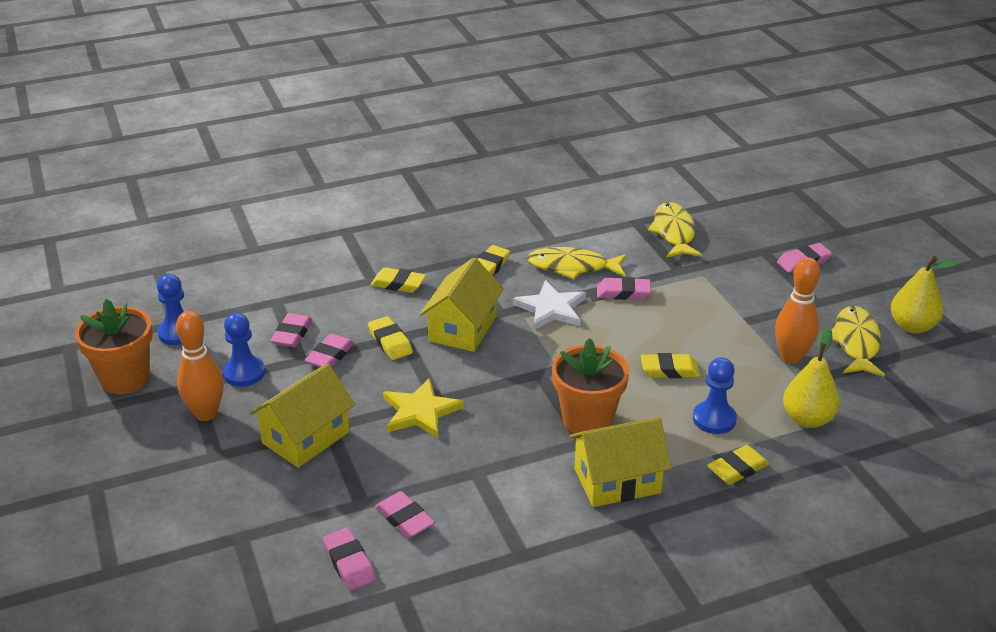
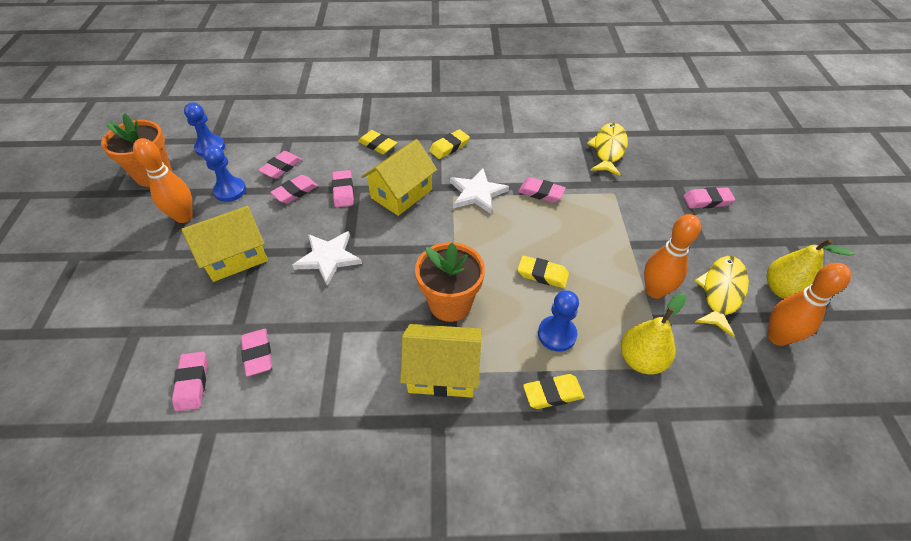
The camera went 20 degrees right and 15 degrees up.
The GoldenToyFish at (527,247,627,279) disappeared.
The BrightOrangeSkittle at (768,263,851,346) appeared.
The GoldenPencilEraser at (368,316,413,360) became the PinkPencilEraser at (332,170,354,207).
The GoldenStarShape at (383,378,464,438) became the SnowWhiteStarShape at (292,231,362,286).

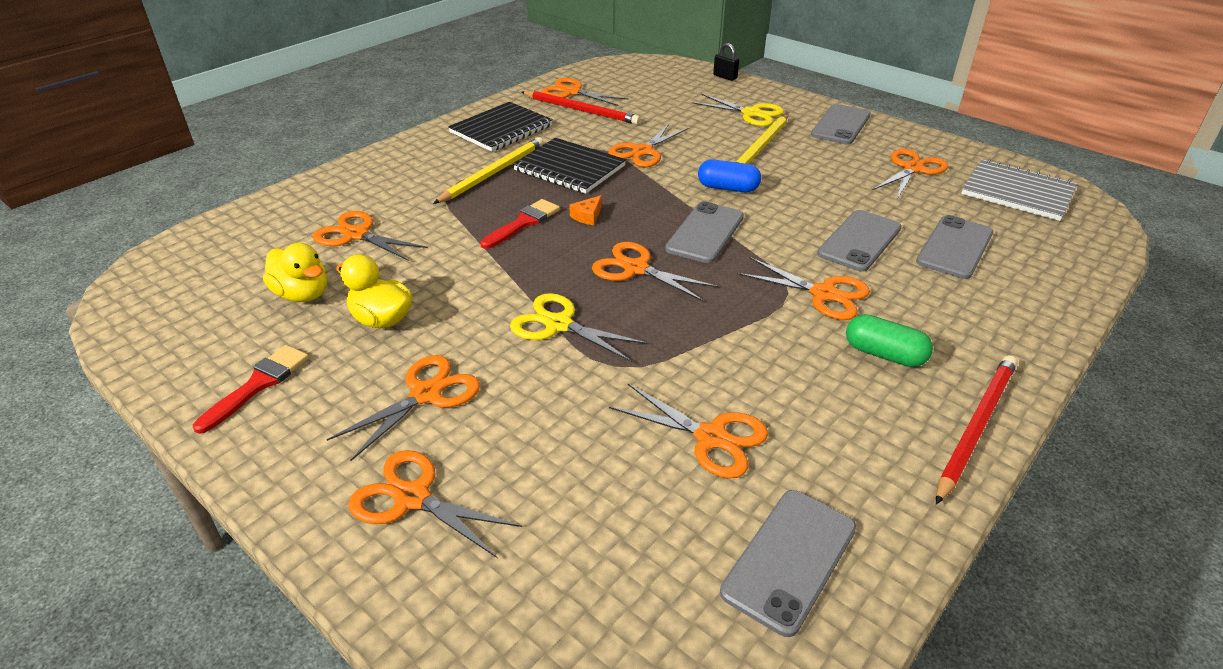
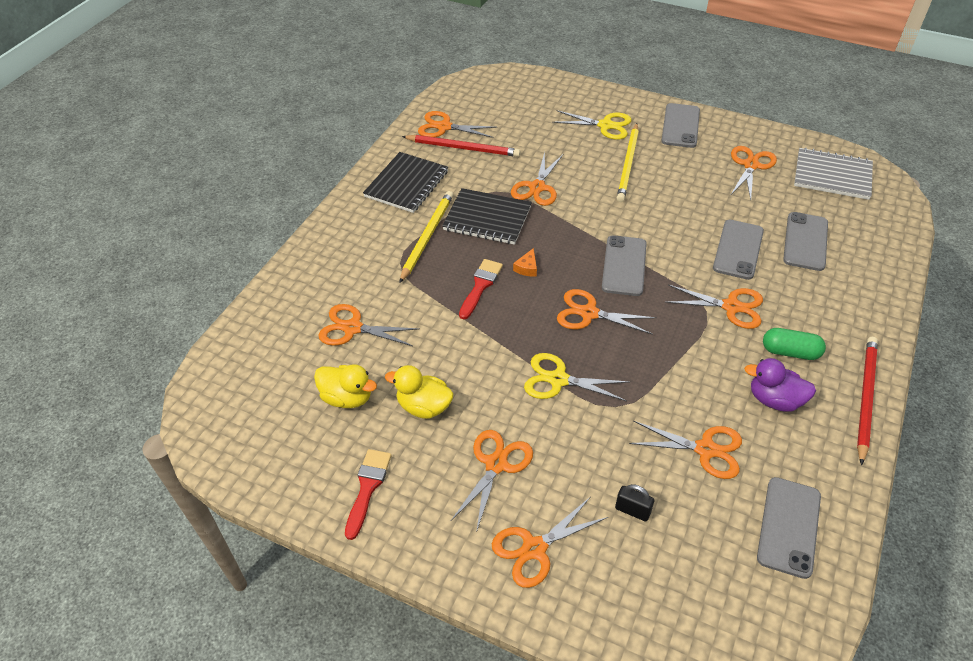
The camera went 15 degrees left and 10 degrees up.
The BluePillShape at (698,160,761,192) disappeared.
The VioletDuck at (744,358,816,412) appeared.
The EbonySmallLock moved from (713,43,739,81) to (615,484,654,521).
The BrightOrangeScissors at (348,450,522,558) turned 45 degrees counterclockwise.

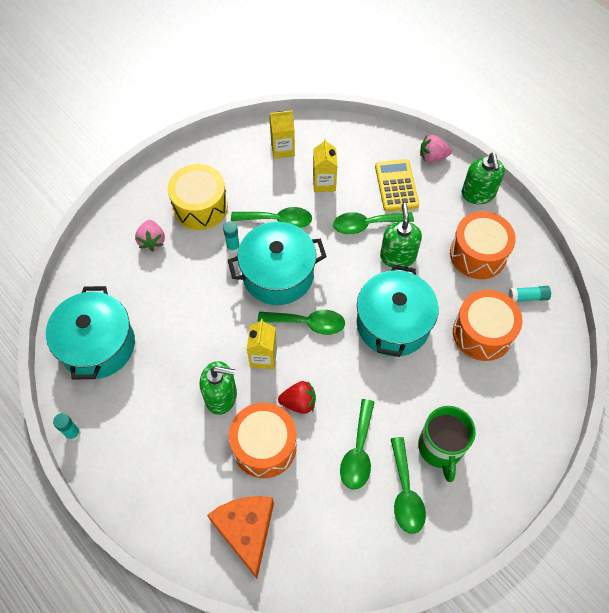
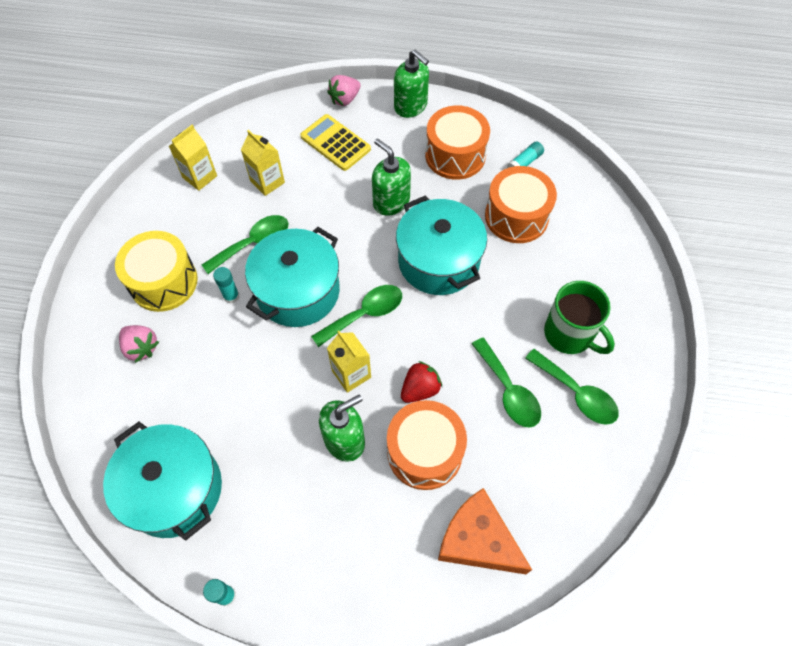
The camera went 40 degrees left and 0 degrees up.
The LeafGreenTablespoon at (333,212,414,234) disappeared.

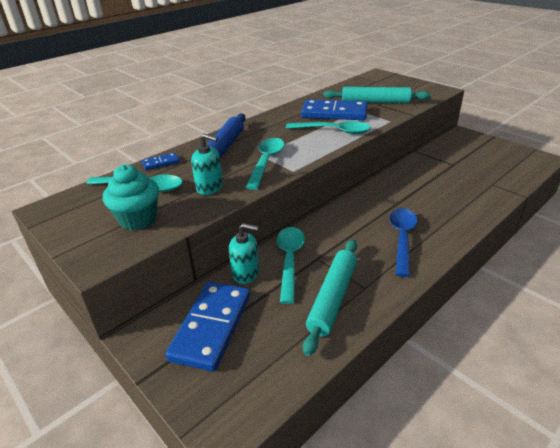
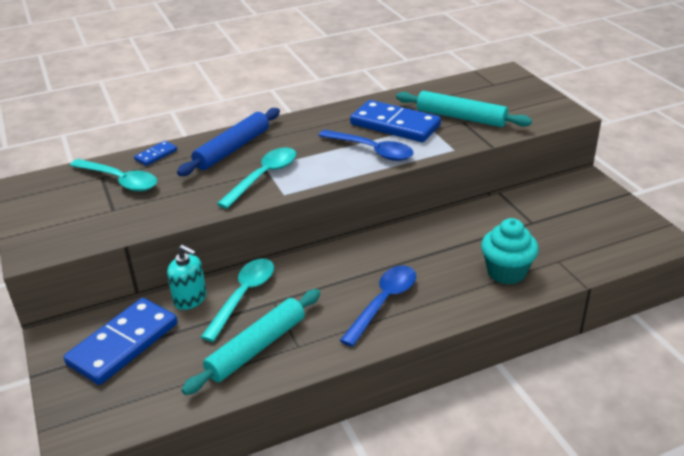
The camera went 20 degrees right and 0 degrees up.
The TurquoiseSoapDispenser at (191,134,223,195) disappeared.
The TurquoiseMuffin moved from (103,164,159,230) to (481,218,539,285).
The TurquoiseTablespoon at (286,121,371,134) became the BlueTablespoon at (318,130,414,161).
The BlueDominoPiece at (142,153,180,170) turned 45 degrees counterclockwise.

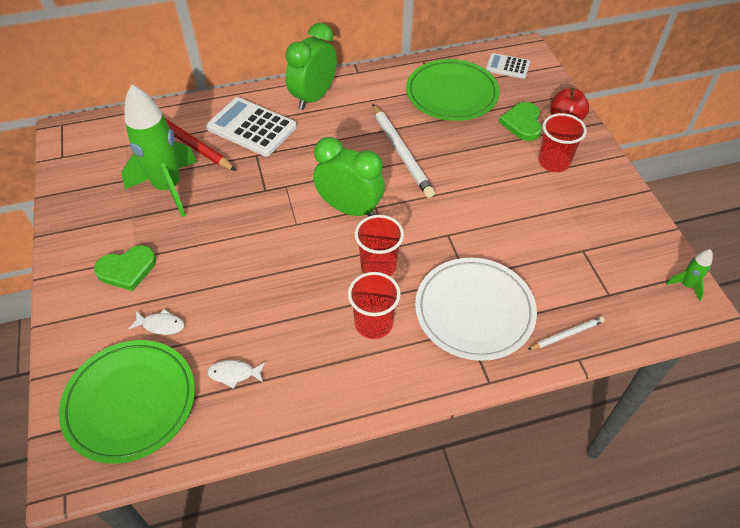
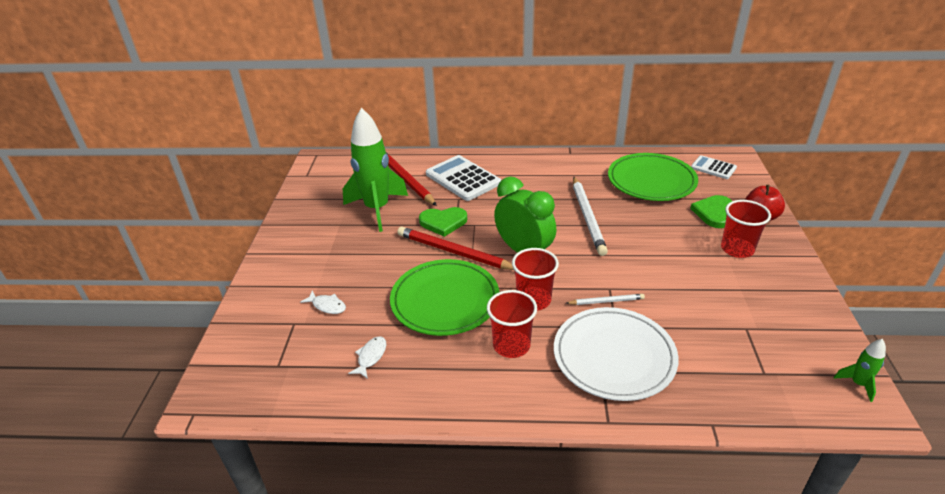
The camera went 20 degrees right and 15 degrees down.
The LeafGreenBedsideClock at (285,23,337,110) disappeared.
The RedPencil at (397,226,514,270) appeared.
The LeafGreenFlatDish moved from (59,340,195,464) to (390,259,499,336).
The LeafGreenHeartShape moved from (94,245,156,291) to (419,207,467,237).
The SnowWhitePencil moved from (528,316,605,350) to (566,294,645,305).
The SnowWhiteToyFish at (207,360,266,389) turned 90 degrees clockwise.

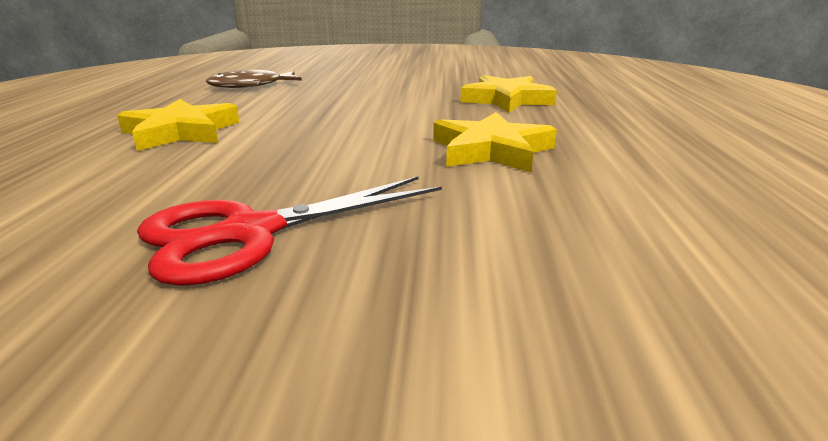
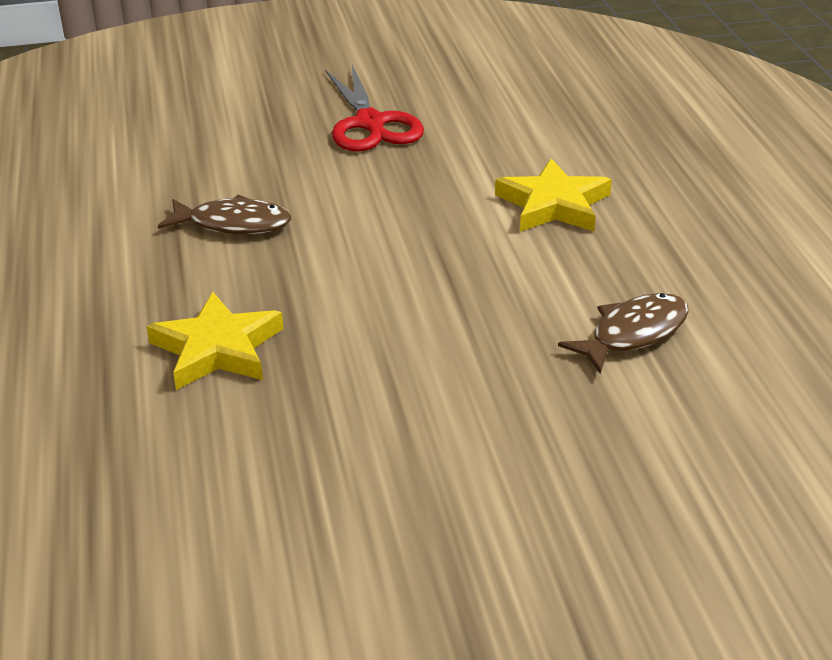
The camera went 165 degrees right and 10 degrees up.
The GoldenStarShape at (433,112,557,172) was replaced by the DarkBrownToyFish at (158,195,291,235).
The RedScissors at (137,176,442,286) turned 120 degrees clockwise.

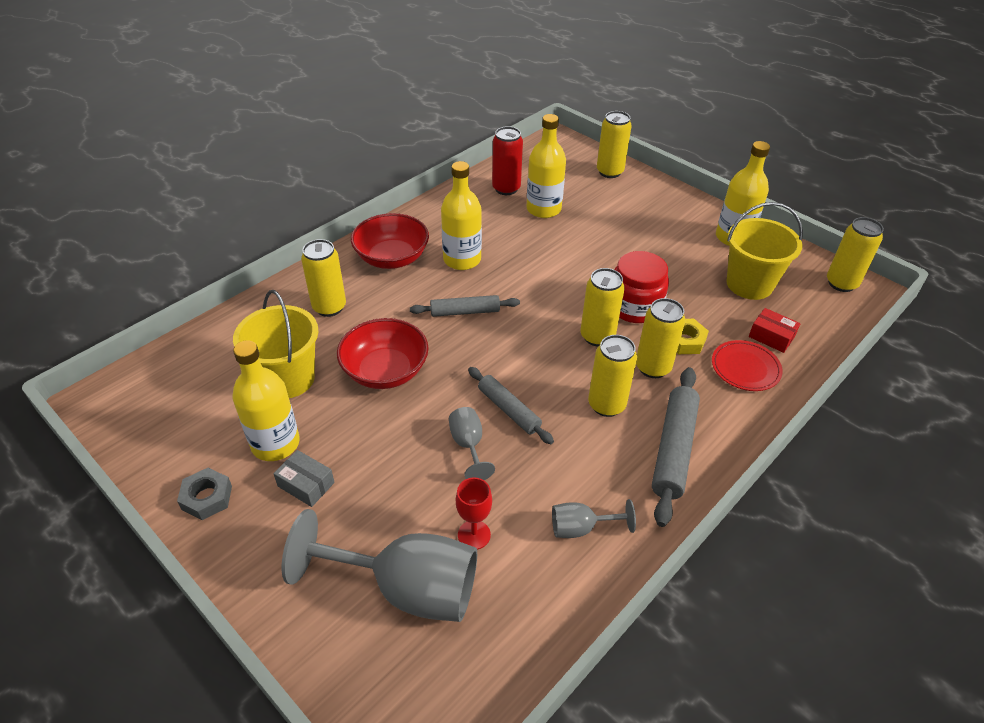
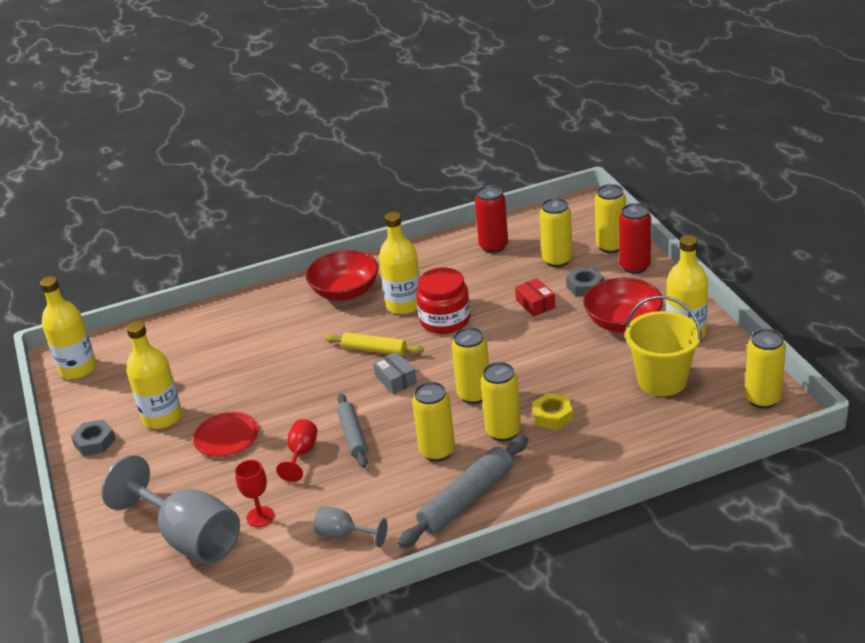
The camera went 30 degrees right and 10 degrees down.
The GoldenPail at (233,290,318,398) disappeared.
The GreyHexagonNut at (566,267,604,296) appeared.
The RedCan at (619,203,651,274) appeared.
The GreyBox moved from (273,450,335,507) to (373,352,417,394).
The GoldenCan moved from (301,239,346,317) to (540,198,572,267).
The RedDeepDish moved from (337,318,429,389) to (583,278,663,332).
The GoldenFlask moved from (526,114,566,218) to (40,276,97,379).
The RedJar moved from (615,251,669,323) to (416,268,470,334).
The RedFlatDish moved from (712,340,783,391) to (193,412,258,457).
The RedBox moved from (749,308,800,353) to (515,278,555,316).
The GreyRollingPin at (410,295,520,317) became the GoldenRollingPin at (325,332,424,355).
The GreyWineGlass at (449,407,495,480) became the RedWineGlass at (276,419,317,482).

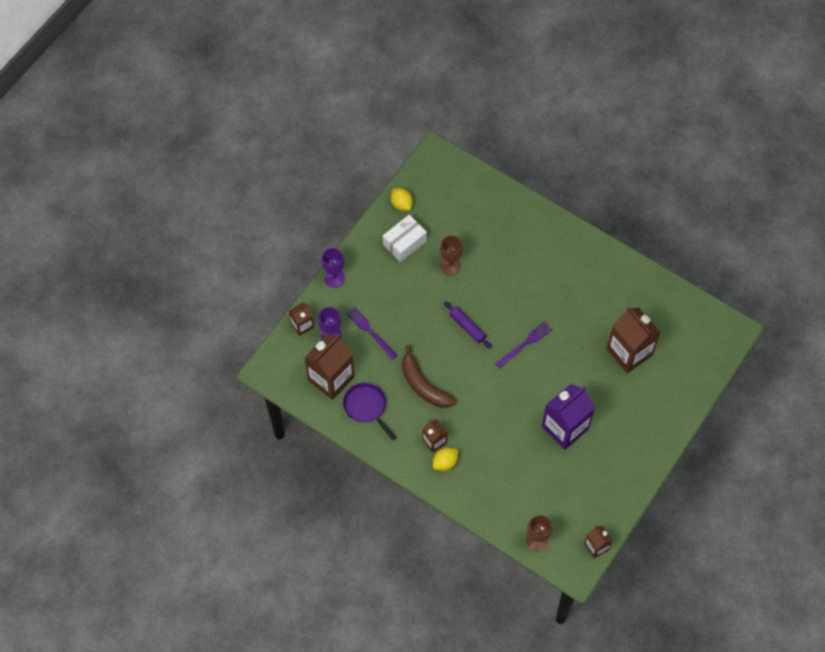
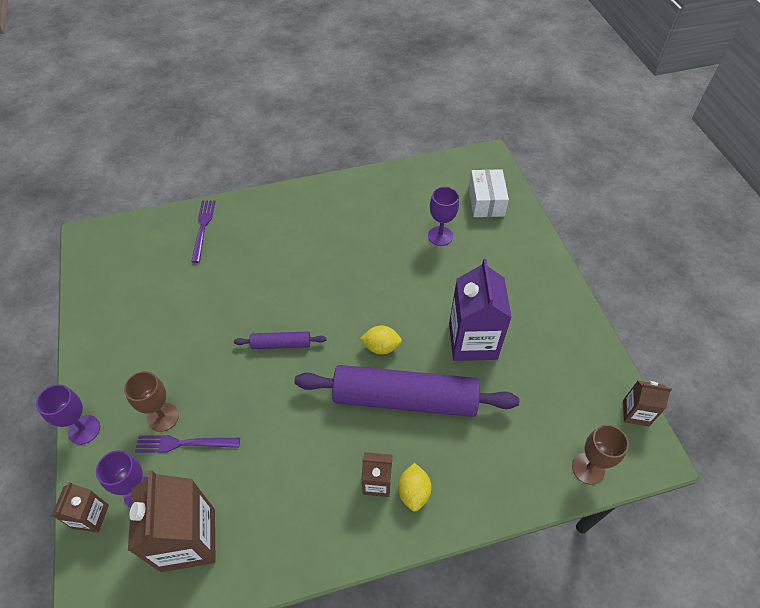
The camera went 50 degrees left and 10 degrees down.
The VioletPan at (343,382,396,440) disappeared.
The DarkBrownToyBanana at (402,345,456,408) disappeared.
The VioletRollingPin at (294,365,519,417) appeared.
The SnowWhiteBox moved from (383,215,427,262) to (469,169,509,217).
The GoldenToyLemon moved from (391,188,413,211) to (360,325,402,355).
The DarkBrownWineGlass moved from (440,235,463,275) to (124,371,179,432).
The VioletTableFork moved from (495,321,552,369) to (191,200,215,263).
The DarkBrownMilkCarton at (607,307,661,373) was replaced by the VioletWineGlass at (428,187,459,246).

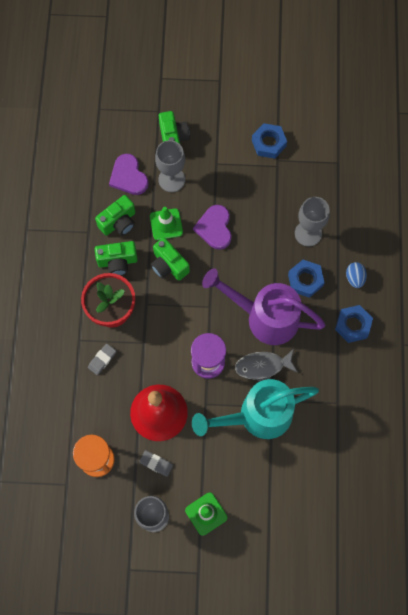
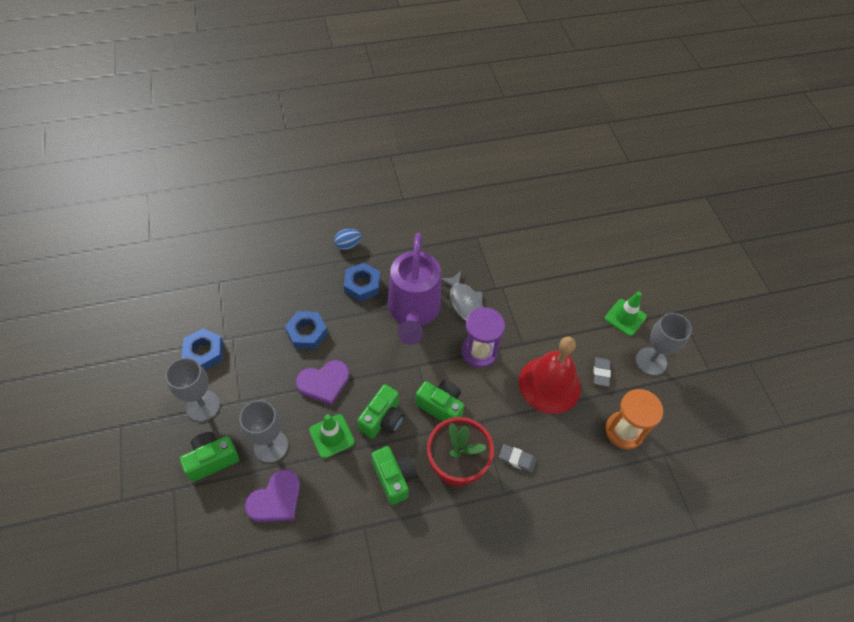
The camera went 110 degrees left and 15 degrees down.
The TurquoiseWateringPot at (192,379,319,439) disappeared.
The LeafGreenPhotoCamera moved from (95,195,136,236) to (415,380,465,421).
The GreyWineGlass moved from (295,197,330,247) to (165,358,220,422).
The BlueHexagonNut moved from (335,305,373,343) to (285,311,328,349).

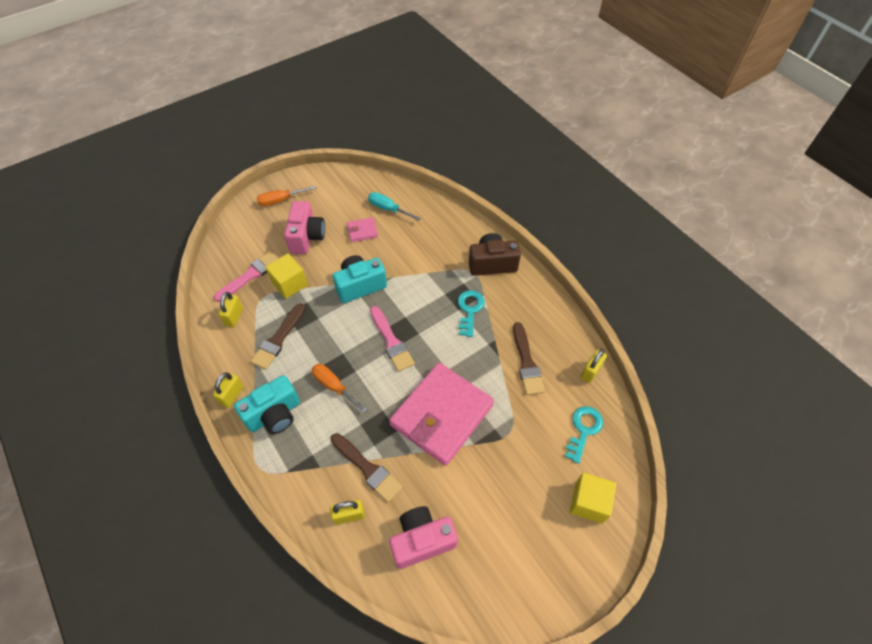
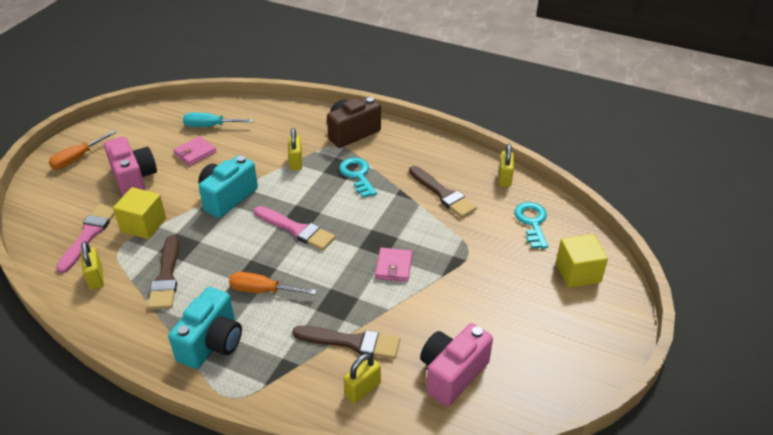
The camera went 30 degrees left and 15 degrees down.
The GoldenSmallLock moved from (213,372,244,408) to (288,128,302,170).
The PinkCardWallet at (389,363,494,466) changed to 0.41 times the size.

